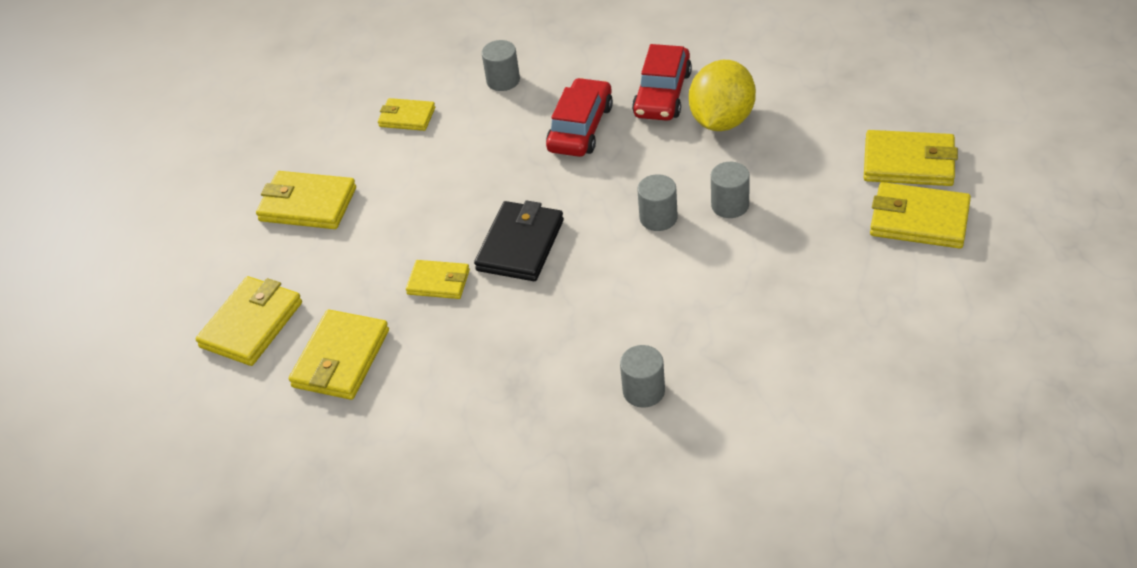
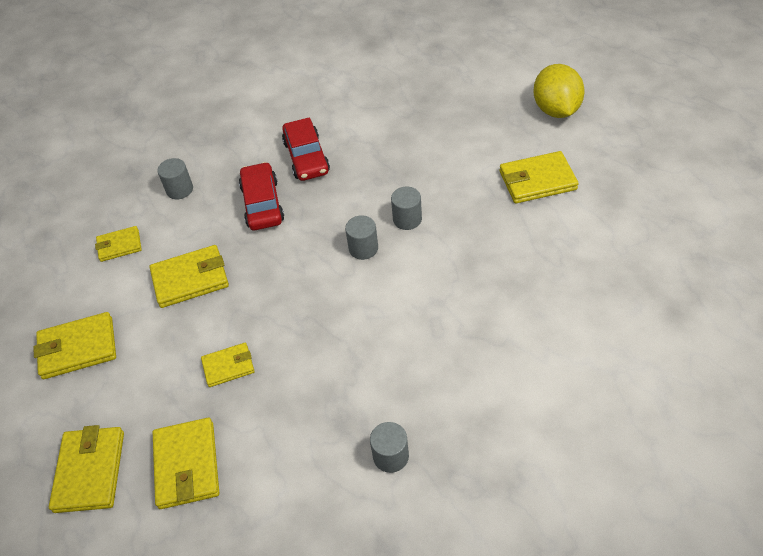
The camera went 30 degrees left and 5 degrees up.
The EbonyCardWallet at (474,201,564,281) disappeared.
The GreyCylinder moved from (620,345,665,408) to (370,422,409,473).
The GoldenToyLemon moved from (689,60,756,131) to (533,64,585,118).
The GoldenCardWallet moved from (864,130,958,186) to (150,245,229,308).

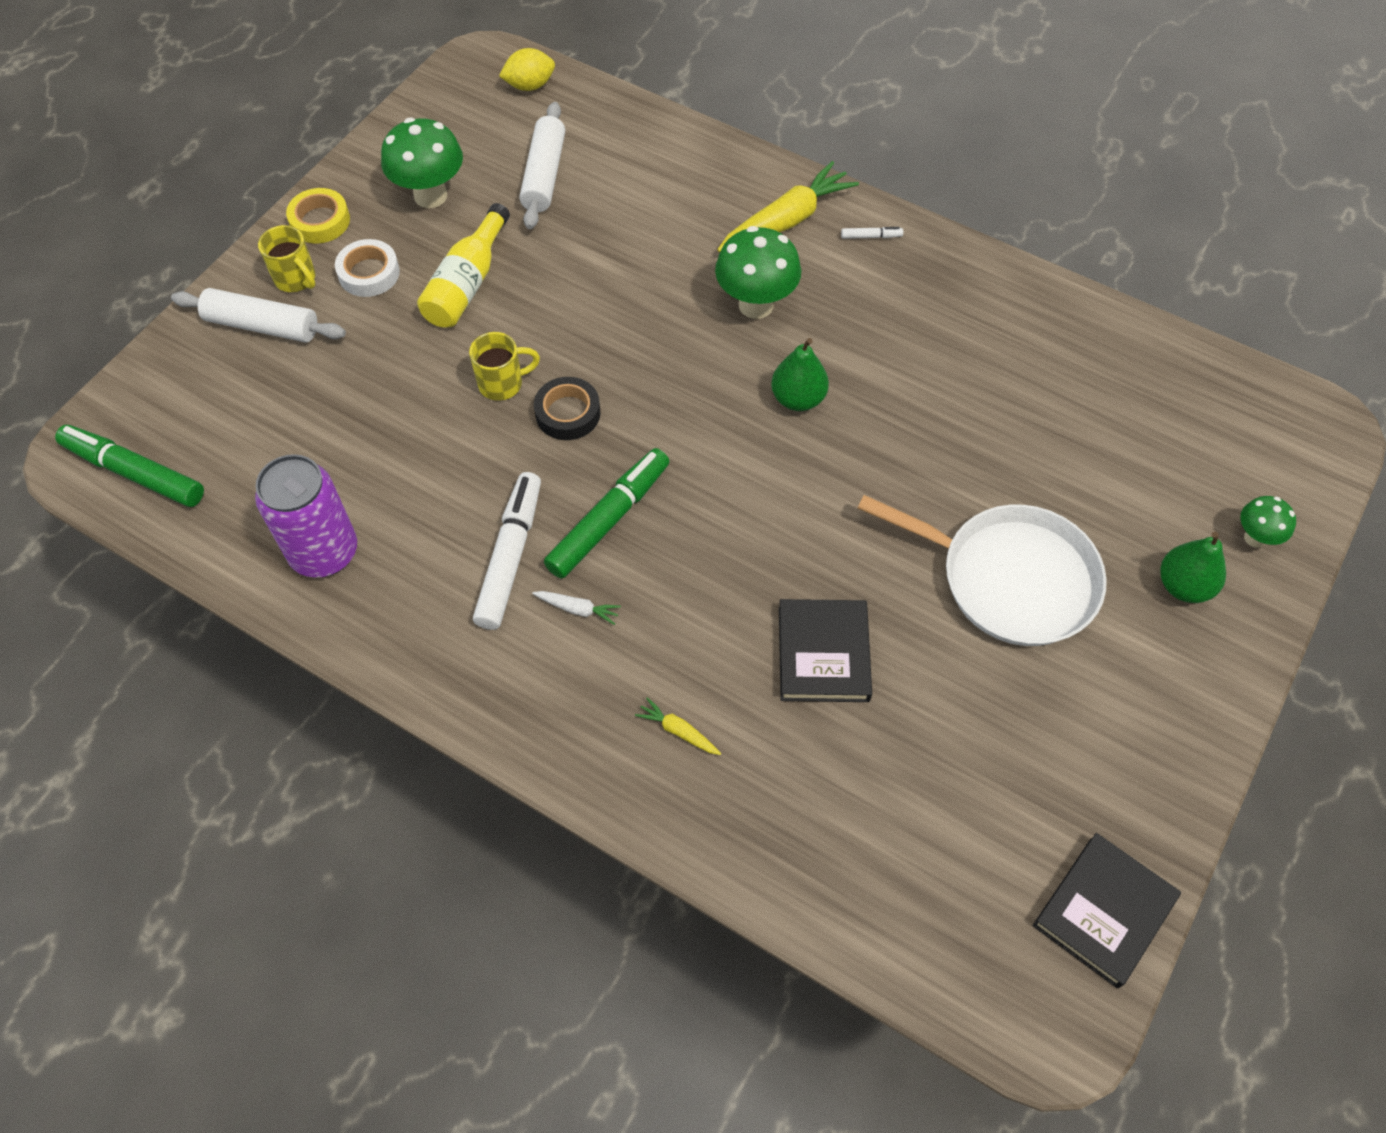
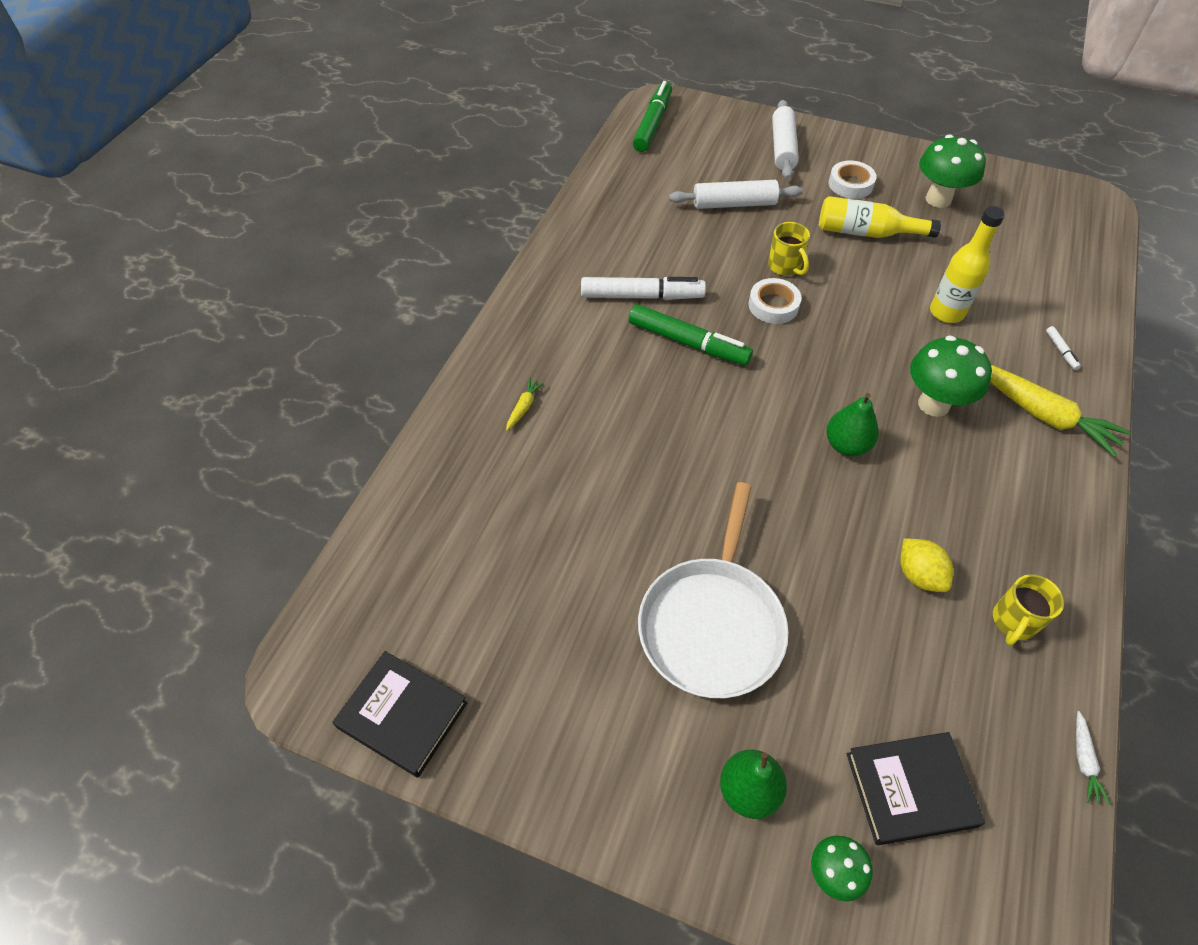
The camera went 80 degrees right and 5 degrees down.
The VioletCan at (255,454,357,578) disappeared.
The GoldenTape at (286,188,350,244) disappeared.
The GoldenFlask at (930,206,1005,323) appeared.
The GoldenTeaMug moved from (258,225,316,292) to (993,574,1064,645).
The GoldenToyLemon moved from (499,48,555,91) to (900,539,953,592).
The SnowWhiteRollingPin moved from (519,102,565,229) to (669,180,803,209).
The SnowWhiteToyCarrot moved from (532,591,621,625) to (1076,711,1111,805).
The EbonyHardback moved from (779,599,872,702) to (846,732,985,845).
The SnowWhiteFeltPen moved from (841,227,903,239) to (1046,326,1081,370).
The EbonyTape at (534,377,600,440) became the SnowWhiteTape at (748,278,801,324).

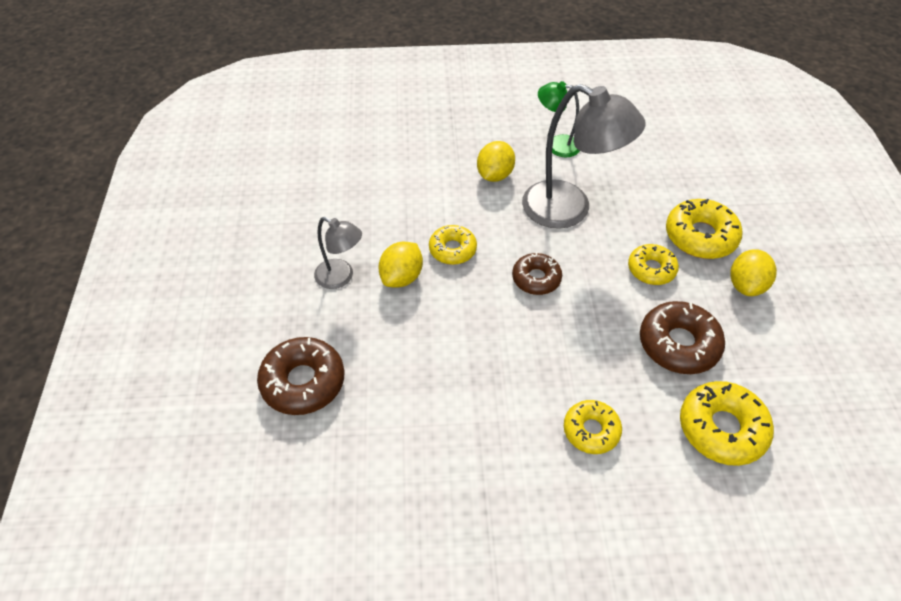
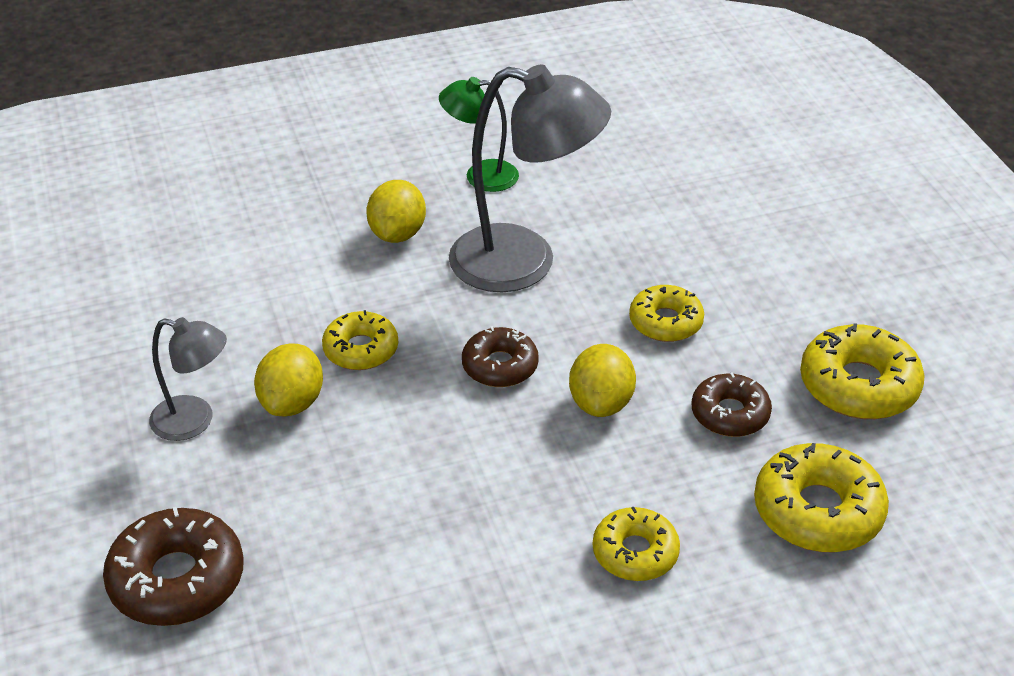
The camera went 15 degrees left and 10 degrees down.
The GoldenGlazedDonut moved from (666,199,743,259) to (800,323,925,419).
The GoldenToyLemon moved from (730,249,777,296) to (569,344,636,417).
The DarkBrownGlazedDonut at (640,301,725,374) changed to 0.65 times the size.

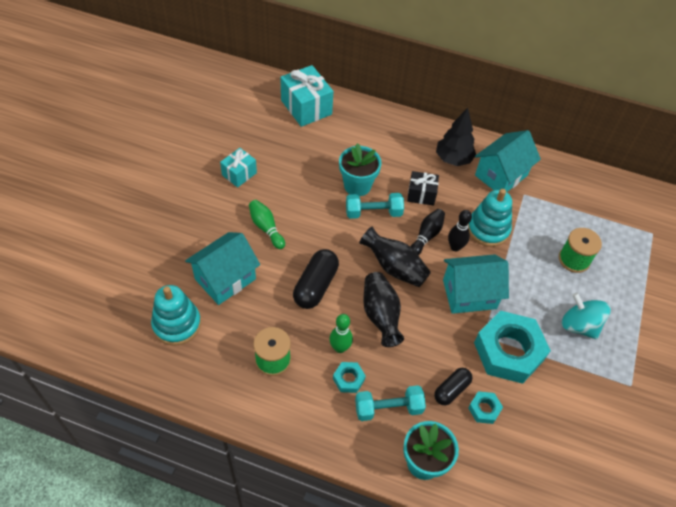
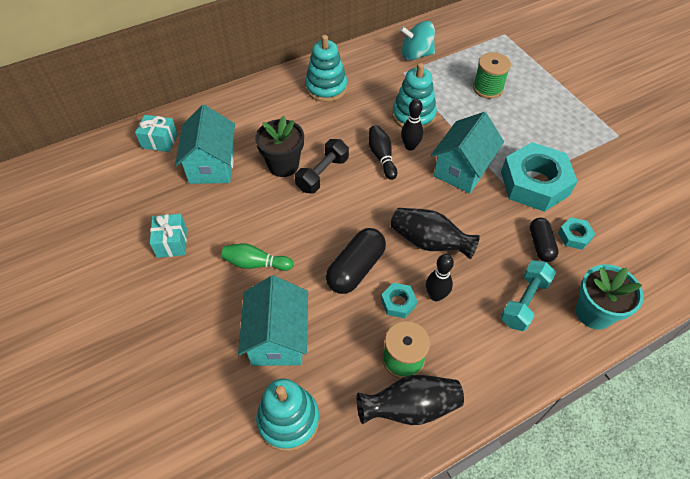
The camera went 45 degrees left and 0 degrees up.
The EbonyWrappedGift at (407,171,439,206) disappeared.
The TurquoiseHexagonNut moved from (333,362,366,393) to (381,283,417,318).
The EbonyTallVase moved from (359,227,431,287) to (357,375,464,425).
The TurquoiseCottage moved from (475,130,541,192) to (175,105,235,184).
The TurquoiseWhirligig moved from (562,293,611,339) to (400,21,435,61).
The EbonyFirTree at (436,108,476,166) was replaced by the TurquoiseStackingRings at (305,35,347,102).
The LeafGreenSkittle at (330,314,353,353) became the EbonySkittle at (426,254,454,301).
The TurquoisePottedPlant at (339,143,382,196) became the EbonyPottedPlant at (255,116,304,177).
The TurquoiseFreeWeight at (346,193,404,219) became the EbonyFreeWeight at (295,139,349,194).
The EbonyPillShape at (293,249,339,309) turned 60 degrees clockwise.
The TurquoiseWrappedGift at (280,65,334,127) changed to 0.59 times the size.

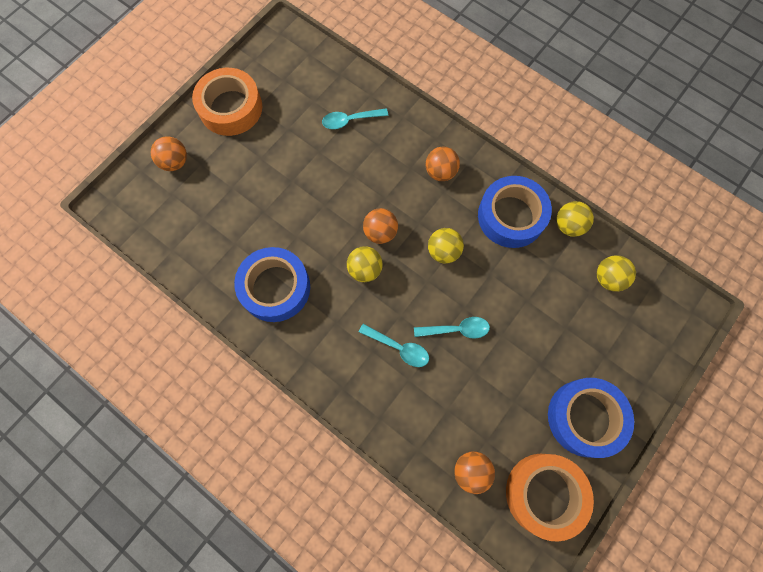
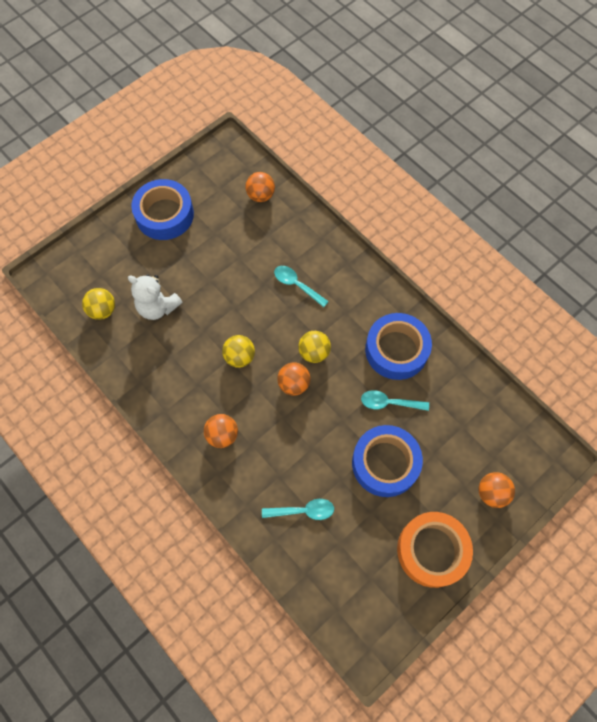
The camera went 170 degrees left and 5 degrees down.
The BrightOrangeTape at (506,454,594,542) disappeared.
The GoldenBall at (556,201,594,237) disappeared.
The SnowWhiteTeddy at (128,274,182,320) appeared.
The TurquoiseTablespoon moved from (414,317,490,339) to (361,390,429,411).
The BlueTape moved from (478,176,552,248) to (352,425,423,497).

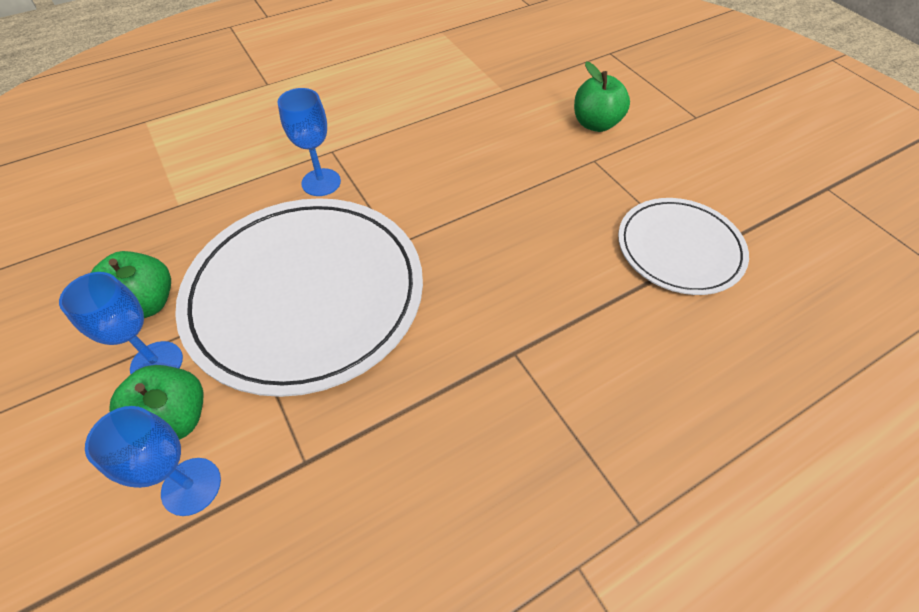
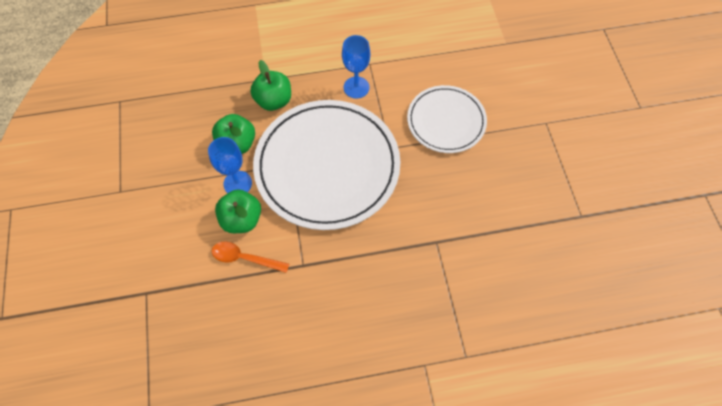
The camera went 20 degrees right and 10 degrees up.
The LeafGreenApple moved from (574,62,630,132) to (250,60,291,111).
The SnowWhiteFlatDish moved from (618,198,749,295) to (407,85,487,153).
The BlueWineGlass at (85,406,221,516) was replaced by the BrightOrangeTablespoon at (212,242,289,273).

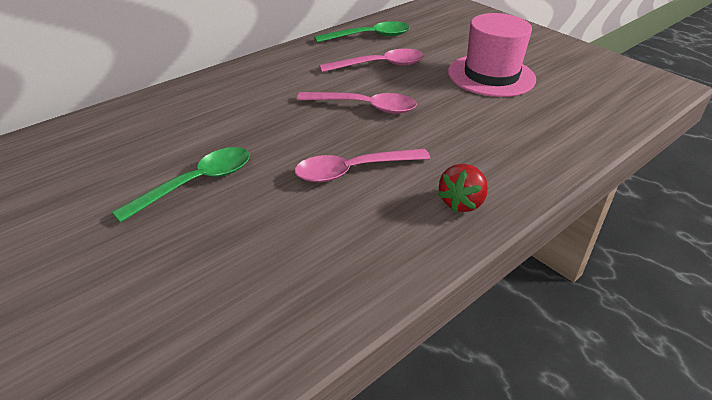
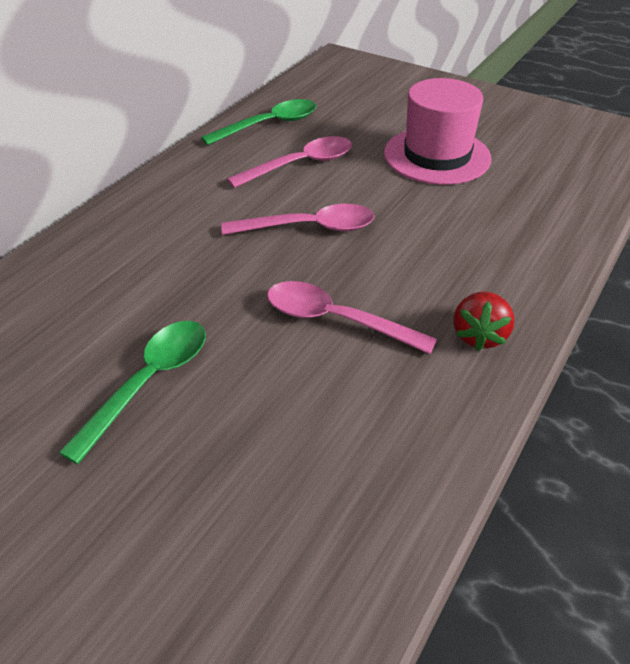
The camera went 15 degrees left and 5 degrees up.
The PinkTablespoon at (295,149,431,182) turned 60 degrees clockwise.

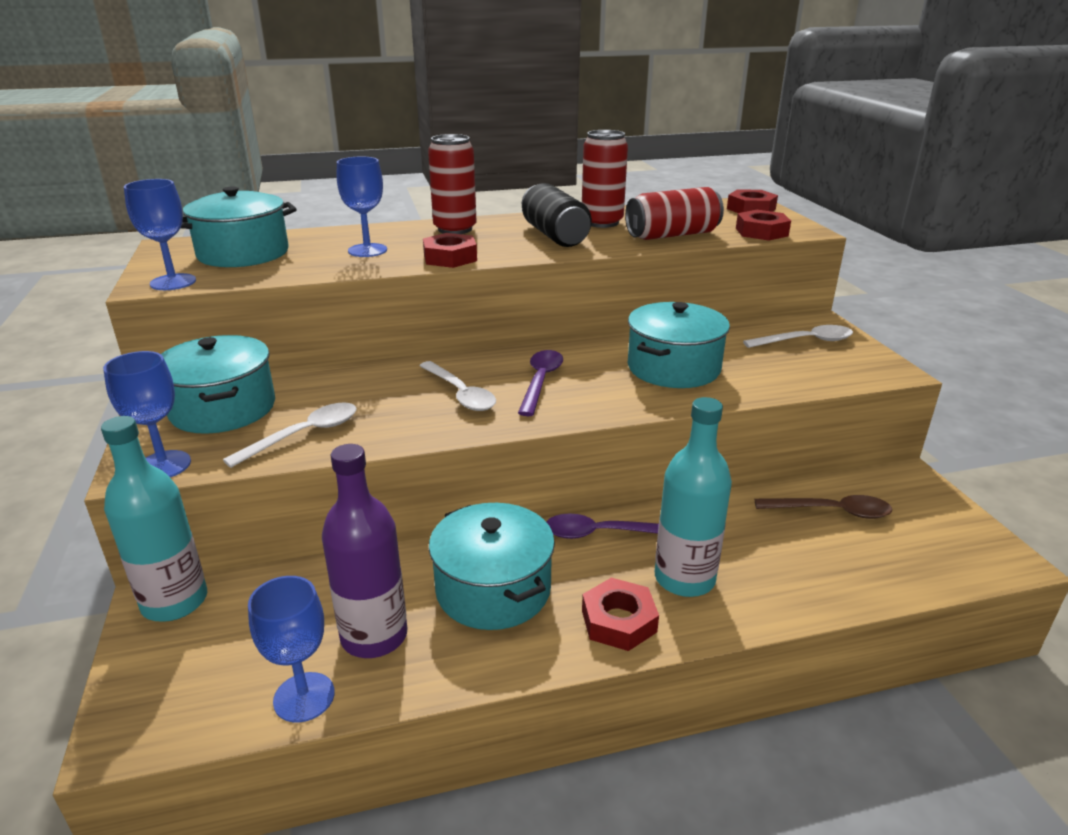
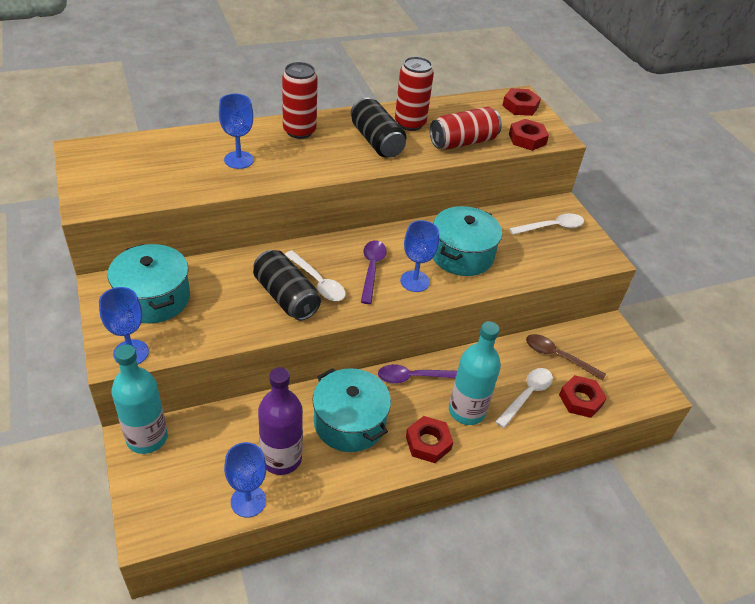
The camera went 10 degrees left and 15 degrees up.
The TurquoiseCookingPot at (181,186,296,267) disappeared.
The EbonyCan at (253,250,321,321) appeared.
The BlueWineGlass moved from (124,179,196,290) to (400,220,439,292).
The SnowWhiteTablespoon moved from (223,402,356,468) to (495,368,553,428).
The RedHexagonNut moved from (423,233,477,268) to (559,375,607,418).
The DarkBrownTablespoon at (755,495,892,519) turned 150 degrees counterclockwise.

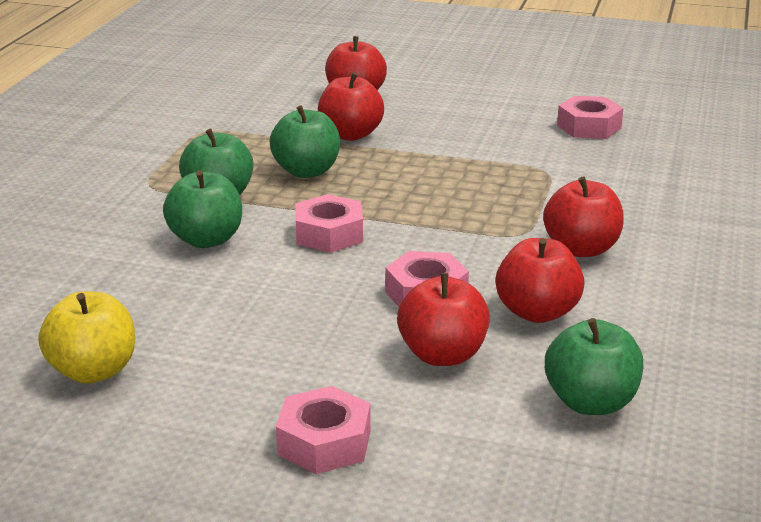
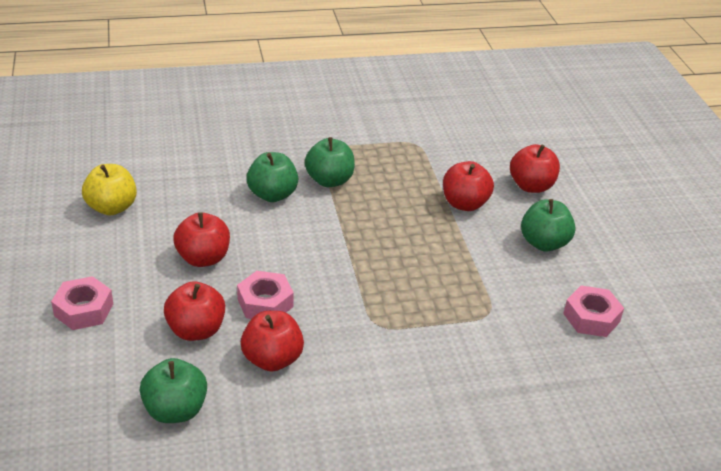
The camera went 60 degrees right and 10 degrees up.
The PinkHexagonNut at (296,194,363,253) disappeared.
The LeafGreenApple moved from (270,105,340,178) to (521,199,576,252).
The RedApple moved from (543,176,624,257) to (173,212,230,267).

